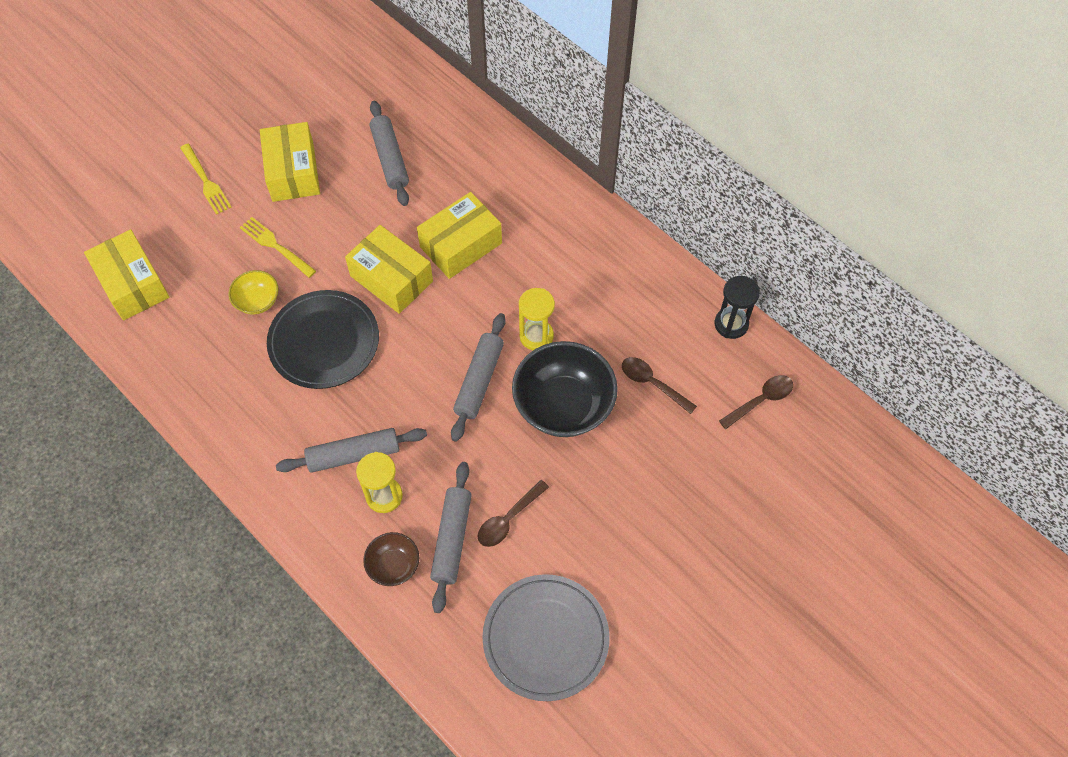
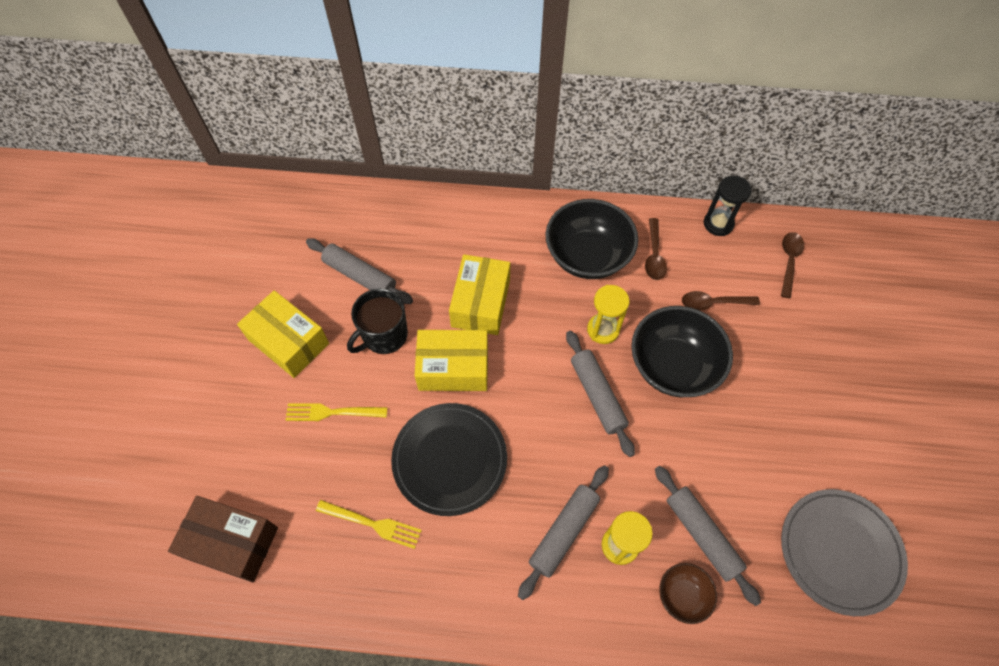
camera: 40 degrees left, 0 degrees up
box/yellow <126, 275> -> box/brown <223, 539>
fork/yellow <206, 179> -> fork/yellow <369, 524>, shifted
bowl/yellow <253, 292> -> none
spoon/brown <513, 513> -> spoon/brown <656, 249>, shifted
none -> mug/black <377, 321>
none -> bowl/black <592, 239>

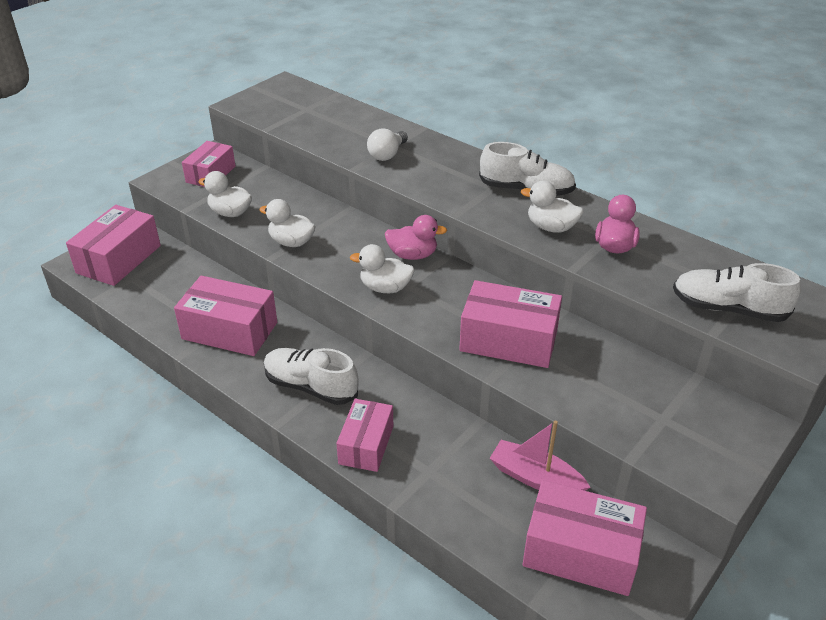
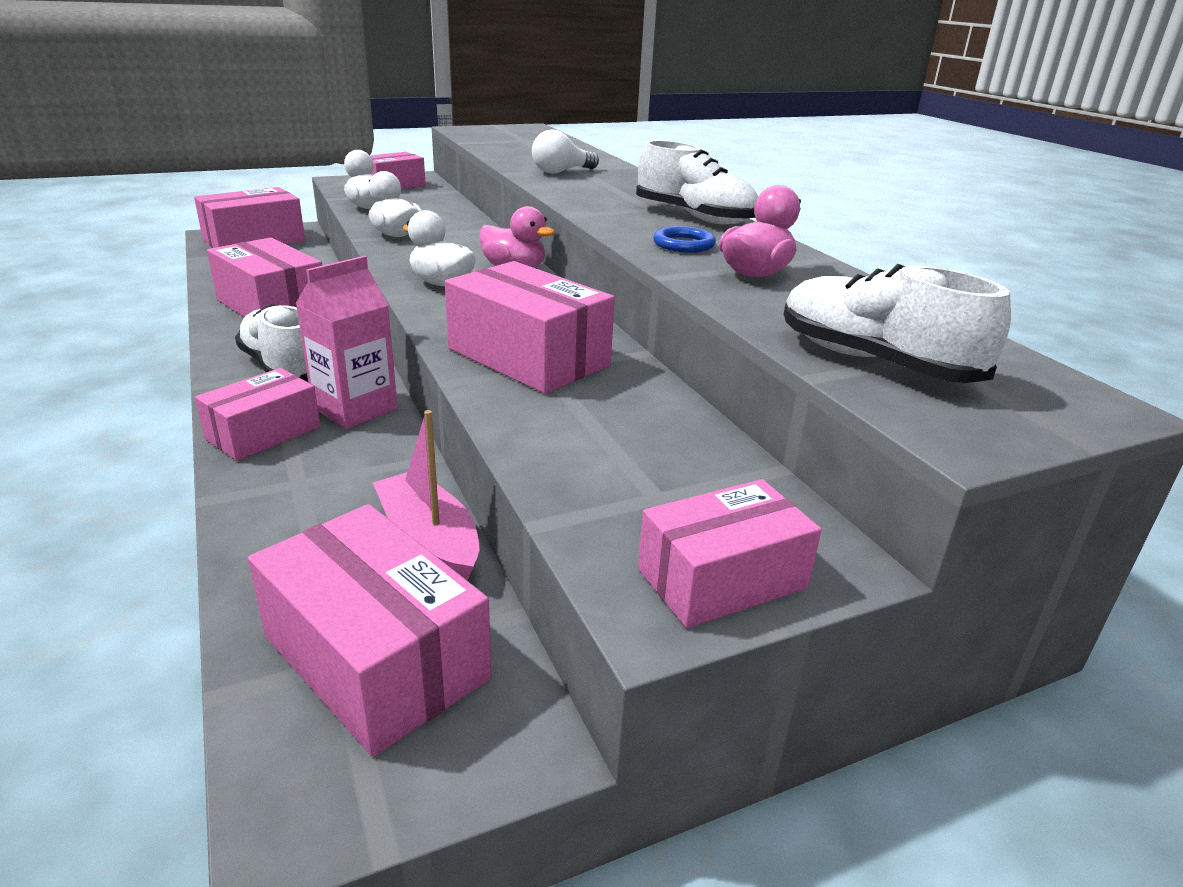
camera: 25 degrees right, 10 degrees down
duck/white <552, 207> -> ring/blue <684, 239>
none -> carton/pink <347, 342>
none -> box/pink <730, 553>

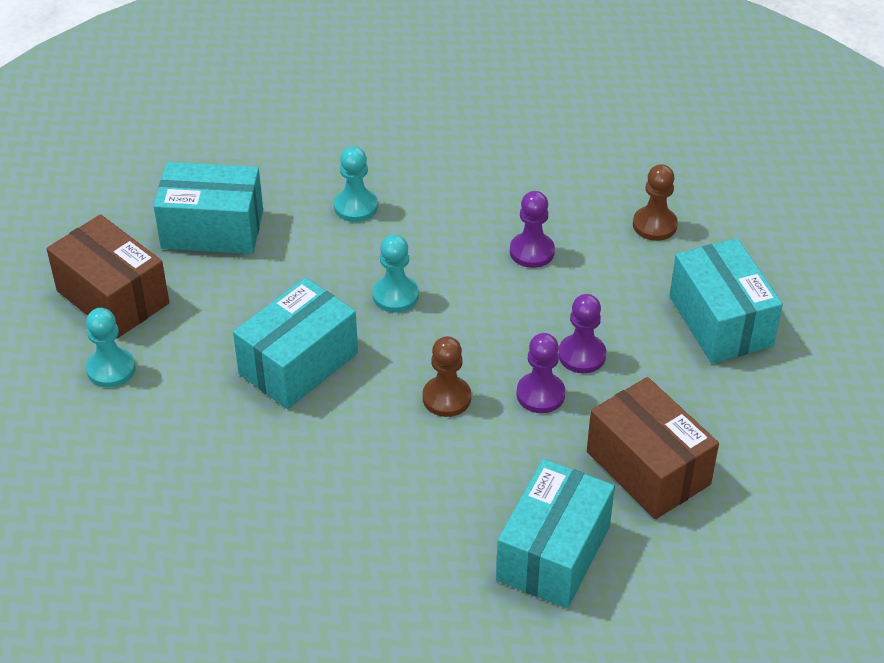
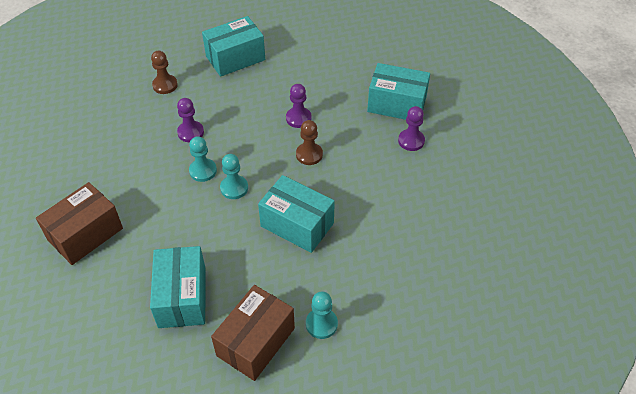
camera: 100 degrees left, 5 degrees up
pawn/turquoise <356, 184> -> pawn/turquoise <203, 159>, shifted
pawn/purple <582, 333> -> pawn/purple <411, 128>, shifted
box/brown <653, 448> -> box/brown <79, 223>, shifted

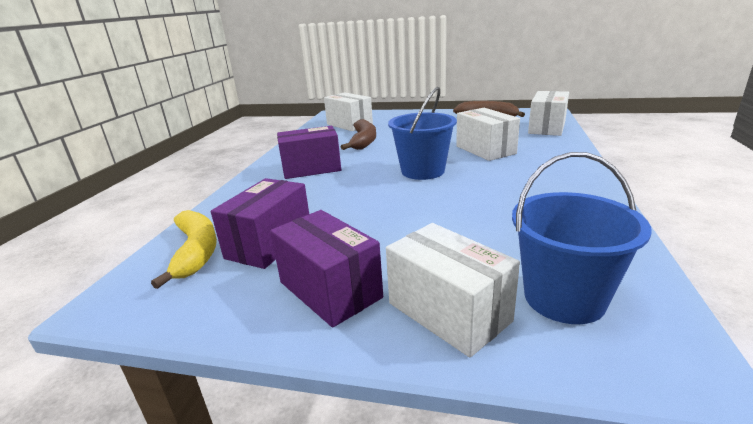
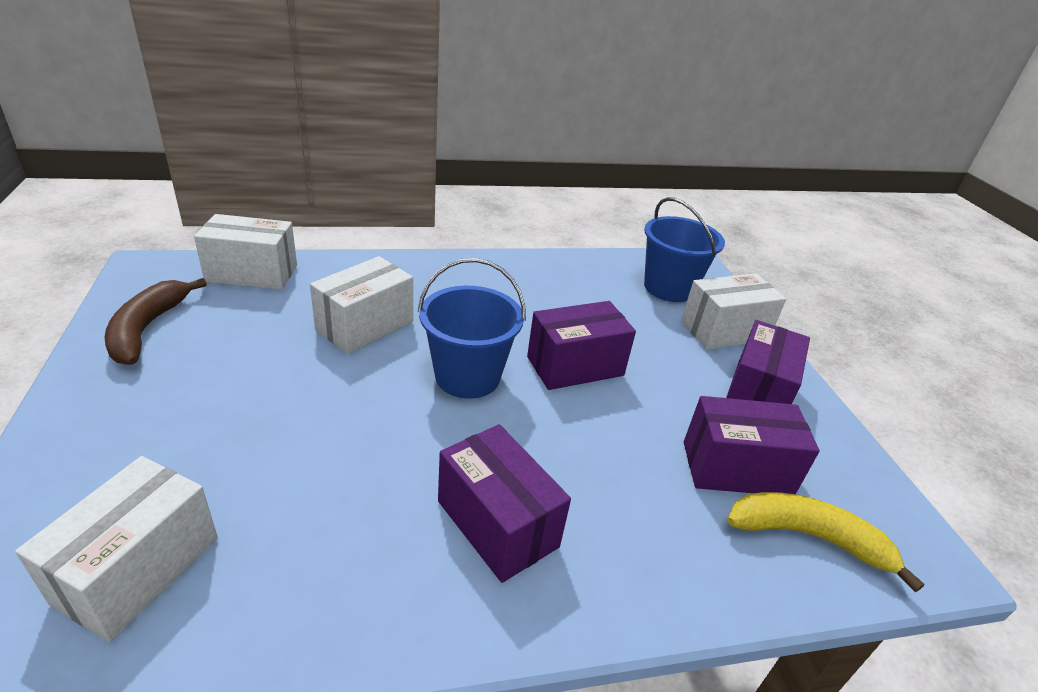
camera: 120 degrees left, 10 degrees up
banana/yellow <184, 249> -> banana/yellow <825, 542>, 60 degrees clockwise
banana/brown <358, 134> -> none
box/white <453, 290> -> box/white <733, 311>, 45 degrees clockwise
none -> box/purple <581, 345>

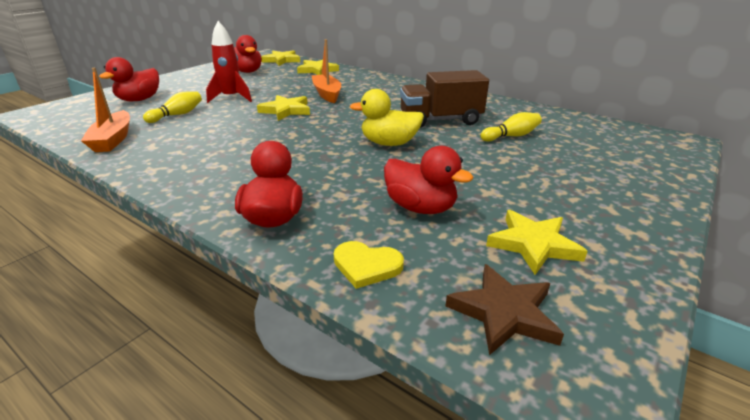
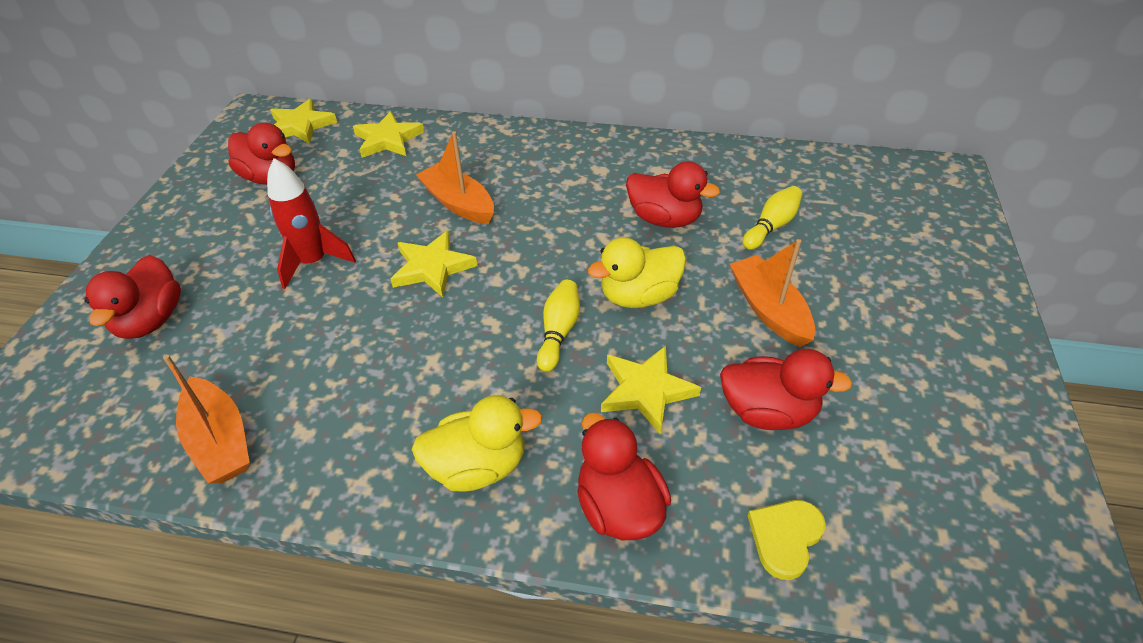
camera: 25 degrees left, 15 degrees up
bowling pin/yellow <172, 107> -> bowling pin/yellow <558, 326>, shifted
heart/yellow <369, 265> -> heart/yellow <787, 540>, 135 degrees clockwise
truck/brown <444, 99> -> duck/red <673, 194>
star/brown <505, 309> -> none
star/yellow <537, 242> -> star/yellow <651, 390>, shifted
none -> duck/yellow <477, 443>
none -> boat/orange <772, 293>

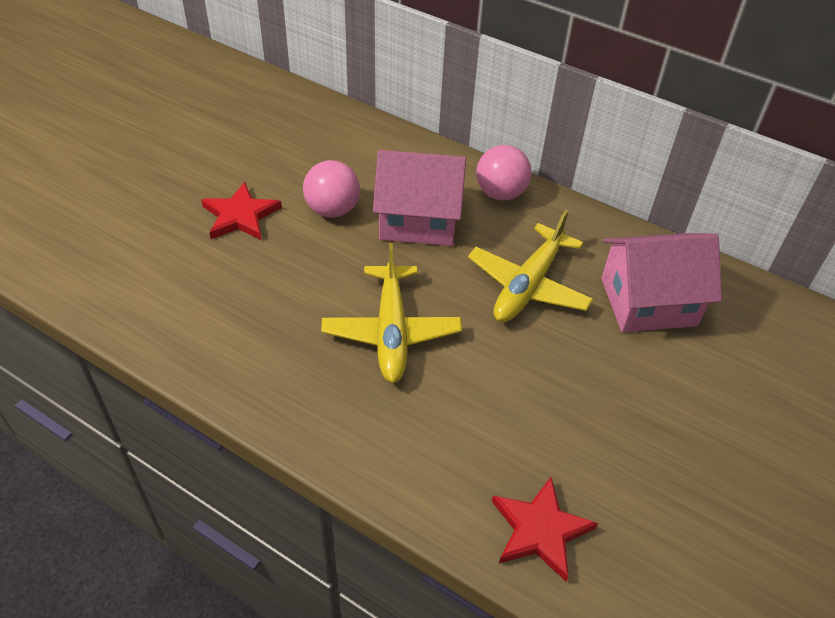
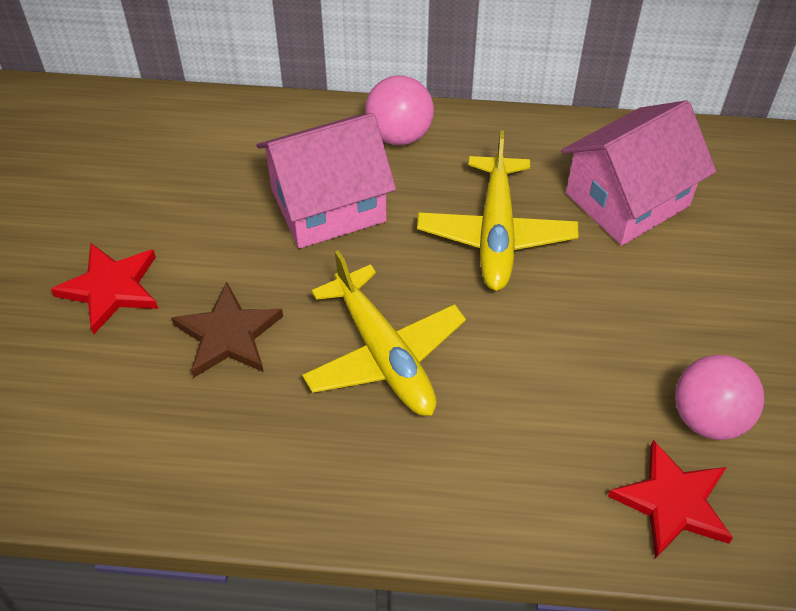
camera: 25 degrees left, 5 degrees up
ball/pink <331, 189> -> ball/pink <719, 397>, shifted
none -> star/brown <227, 330>

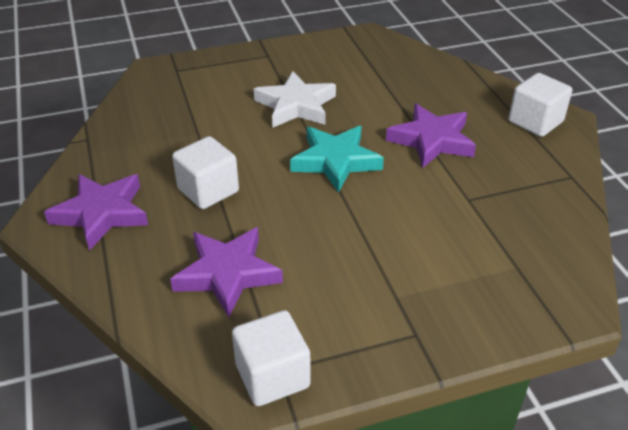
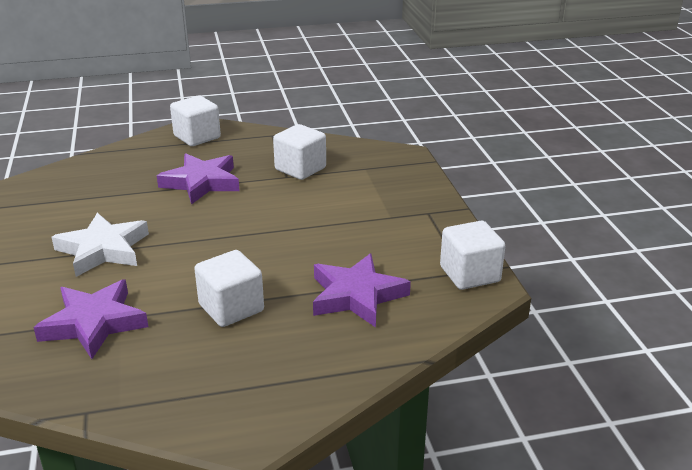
camera: 85 degrees left, 10 degrees down
star/purple <96, 212> -> star/purple <90, 319>, shifted
star/turquoise <337, 159> -> none
none -> cube/white <299, 152>

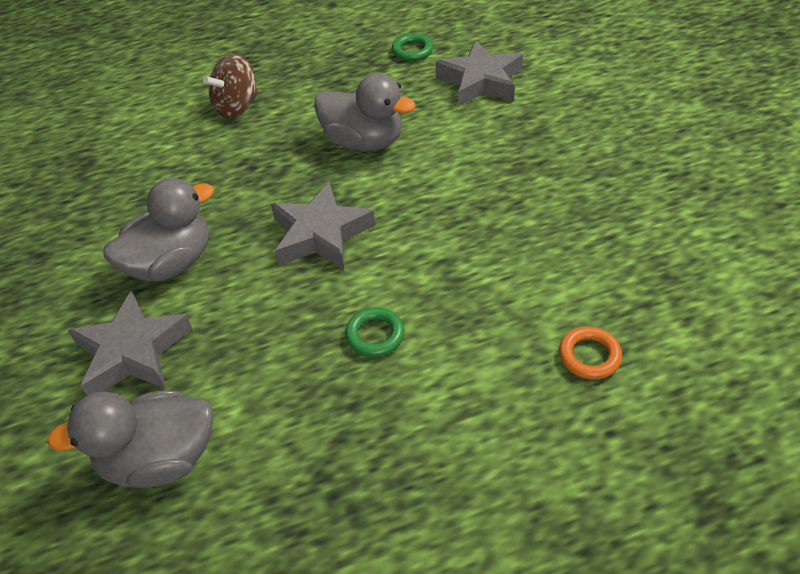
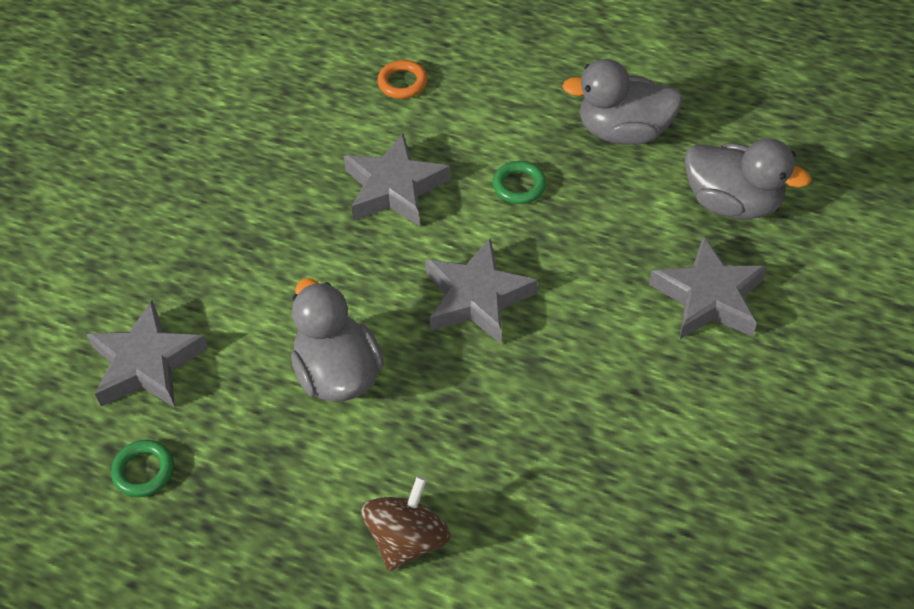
camera: 140 degrees left, 5 degrees up
duck/grey <158, 230> -> duck/grey <622, 102>, shifted
spinning top/brown <230, 86> -> spinning top/brown <405, 523>, 60 degrees counterclockwise
none -> star/grey <397, 180>

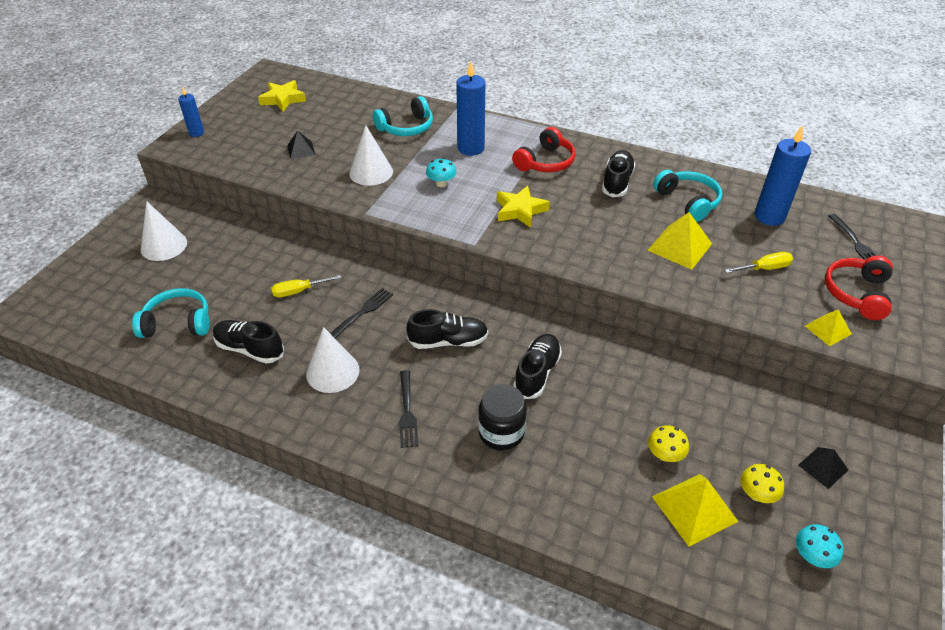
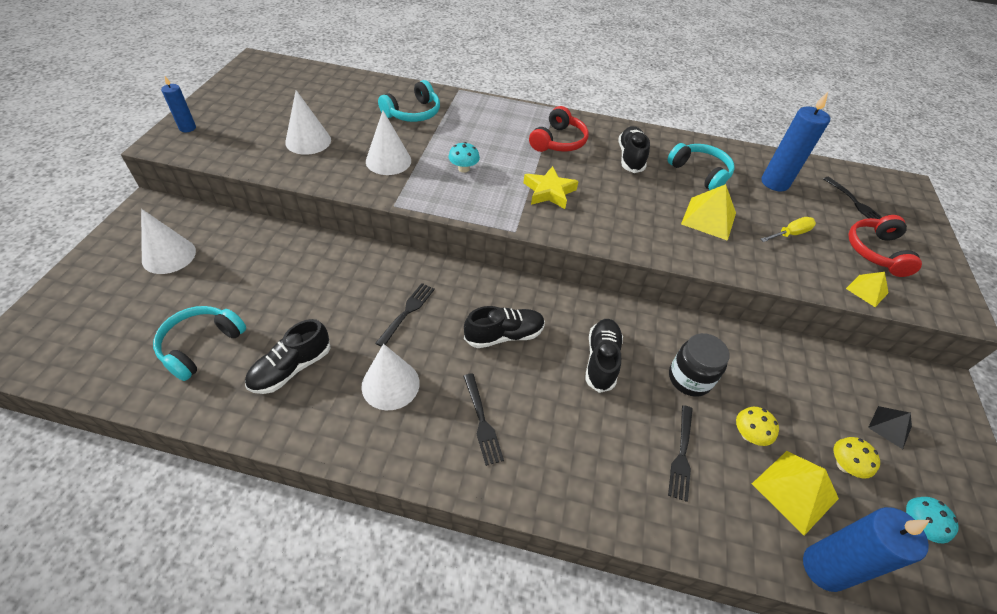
camera: 15 degrees left, 5 degrees up
headphones/turquoise <171, 313> -> headphones/turquoise <199, 343>, 45 degrees counterclockwise
shoe/black <248, 342> -> shoe/black <287, 356>, 60 degrees counterclockwise
star/yellow <282, 96> -> none
screwdriver/yellow <306, 286> -> none
pyramid/black <301, 144> -> cone/white <308, 122>
candle/blue <470, 108> -> candle/blue <866, 549>, shifted
jar/black <502, 417> -> jar/black <699, 365>, shifted
none -> fork/black <680, 453>

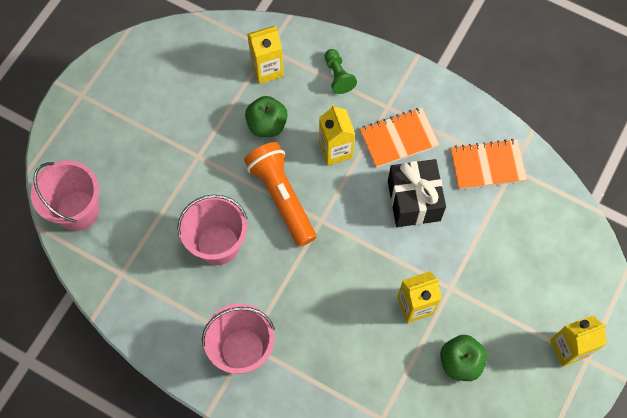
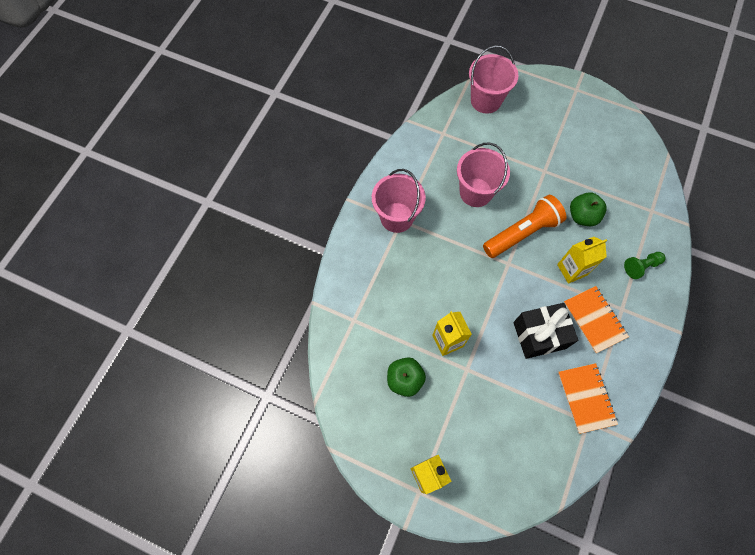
camera: 85 degrees right, 0 degrees up
carton/yellow <265, 55> -> none

